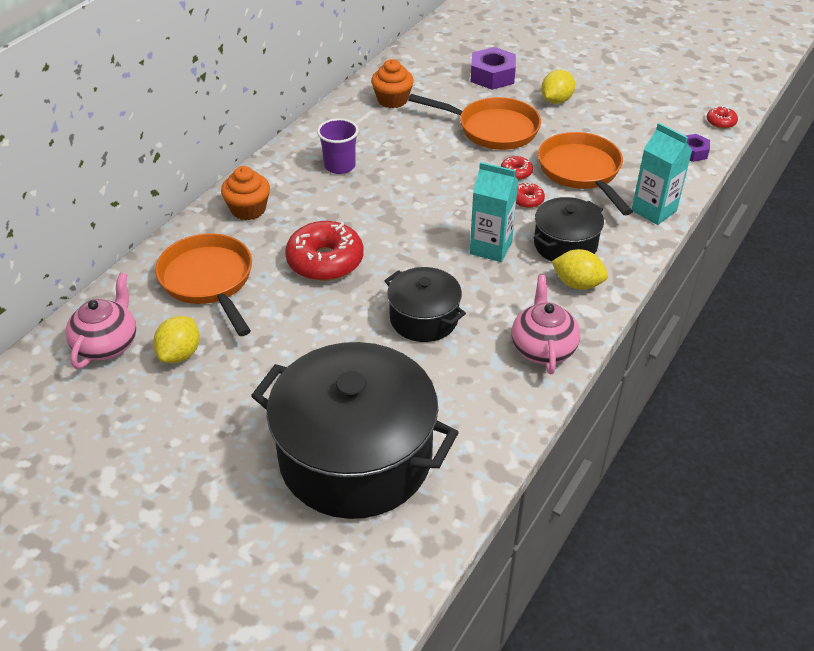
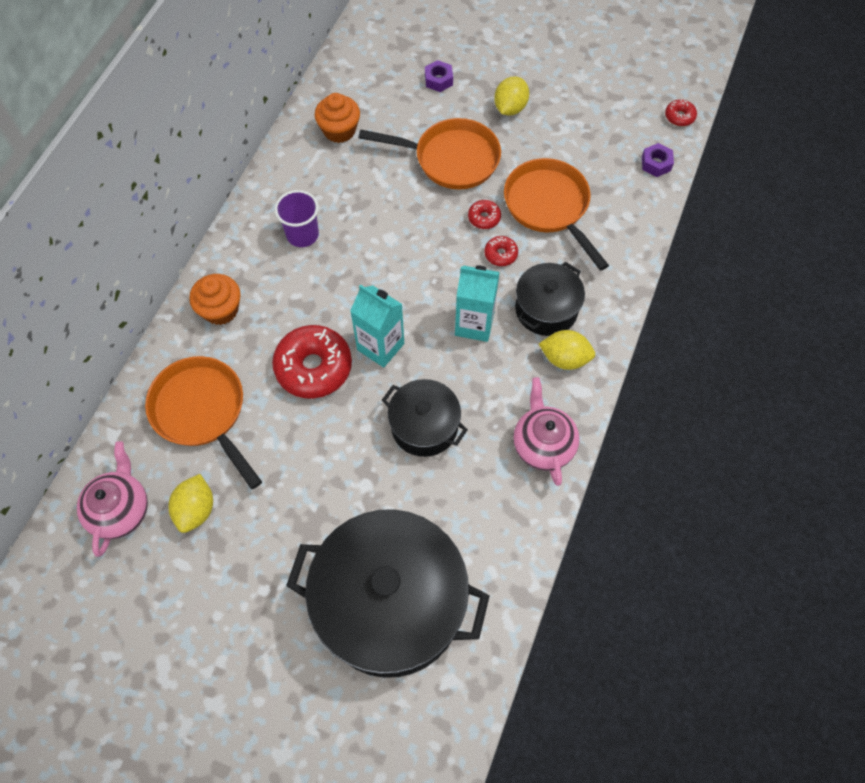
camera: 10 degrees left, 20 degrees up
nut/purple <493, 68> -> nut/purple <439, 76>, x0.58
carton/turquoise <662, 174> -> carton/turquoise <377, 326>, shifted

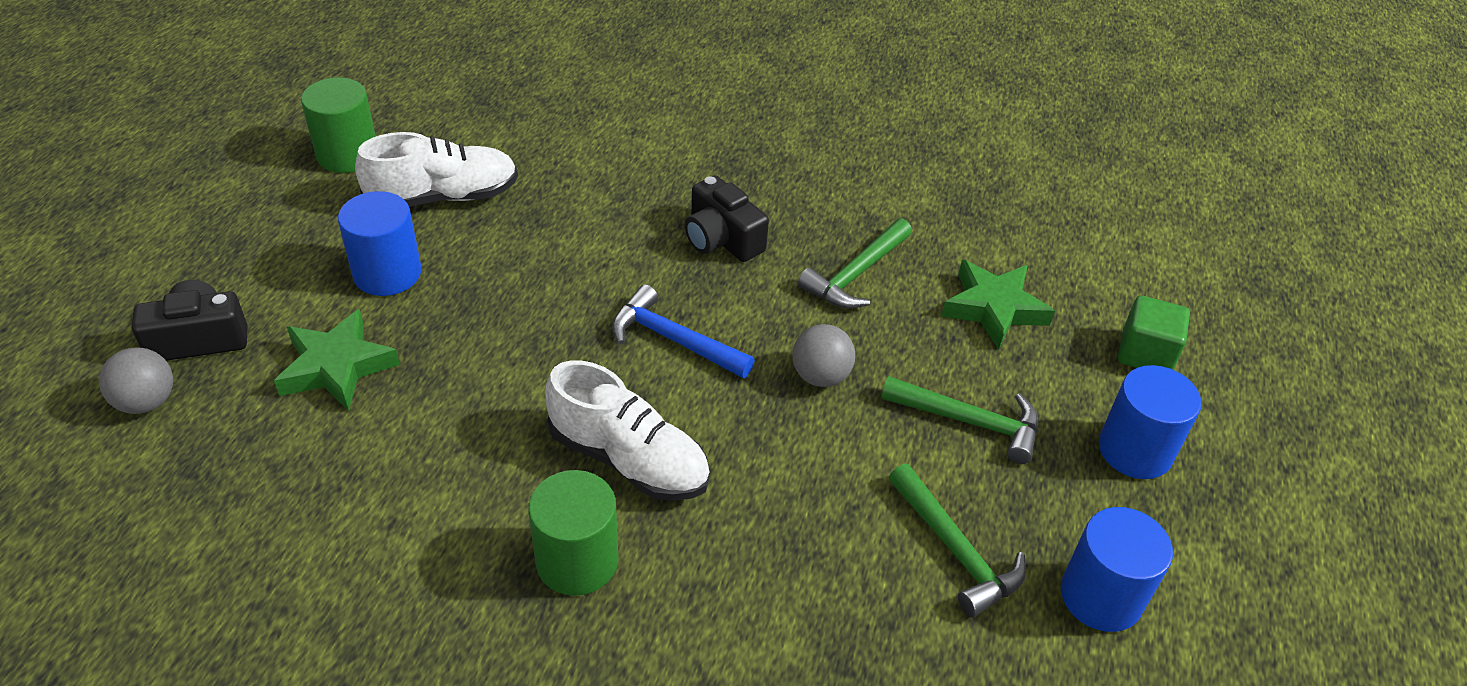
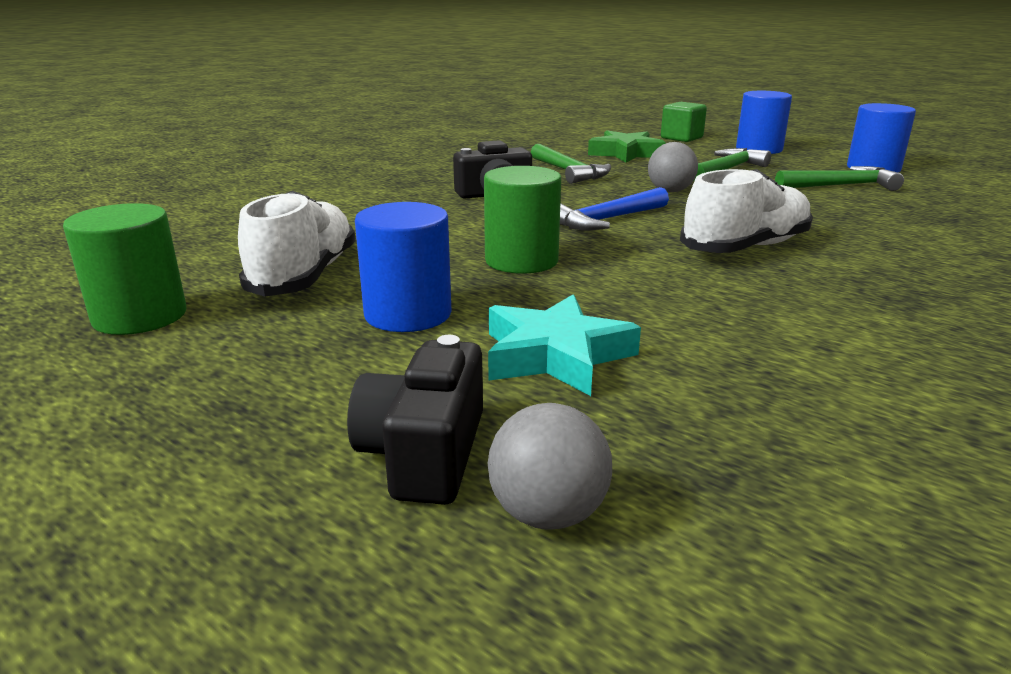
camera: 65 degrees left, 20 degrees down
star/green <337, 360> -> star/turquoise <564, 345>
cylinder/green <573, 533> -> cylinder/green <522, 220>, shifted

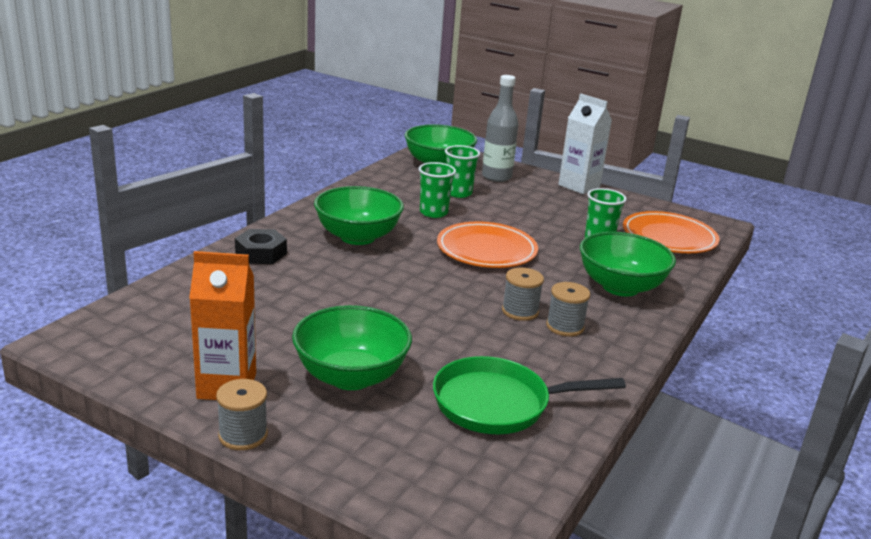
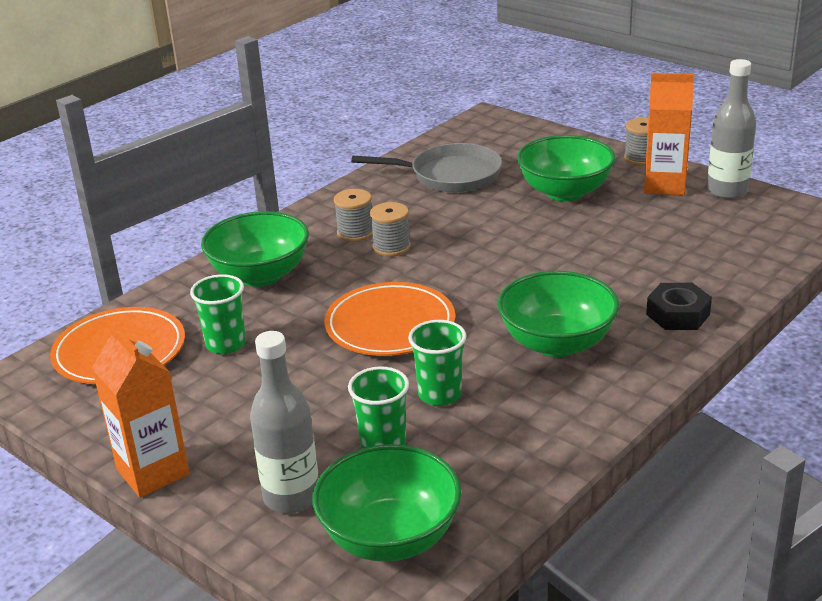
camera: 165 degrees left, 5 degrees up
pan/green <529, 395> -> pan/grey <427, 168>
carton/white <585, 144> -> carton/orange <141, 410>
none -> bottle/grey <731, 129>

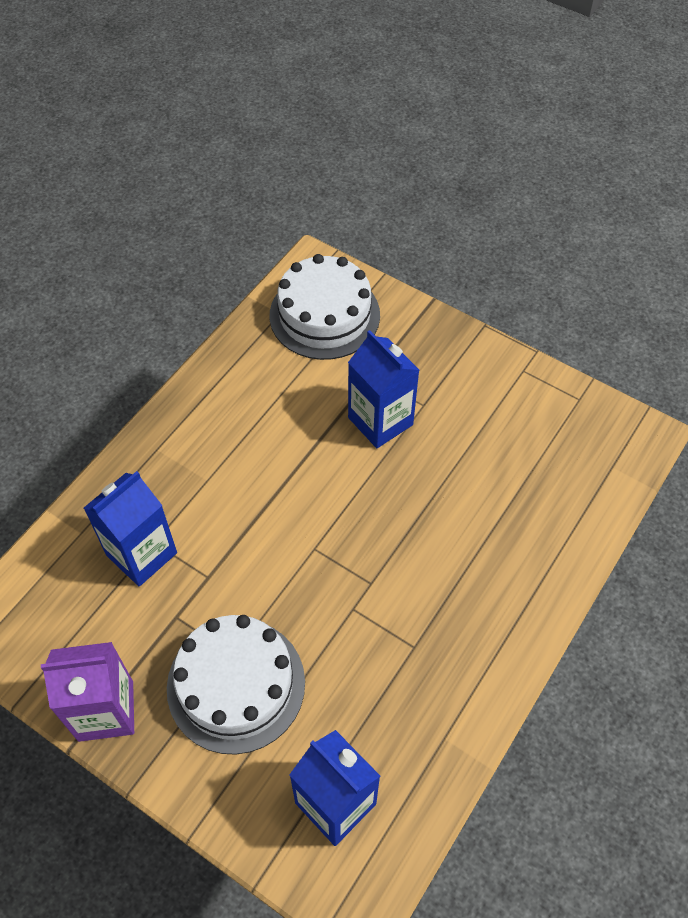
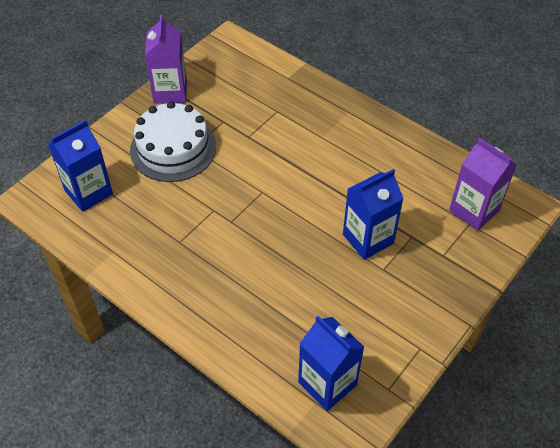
camera: 95 degrees right, 5 degrees down
carton/blue <130, 529> -> carton/blue <331, 363>, shifted
cake/white <325, 307> -> carton/purple <483, 184>

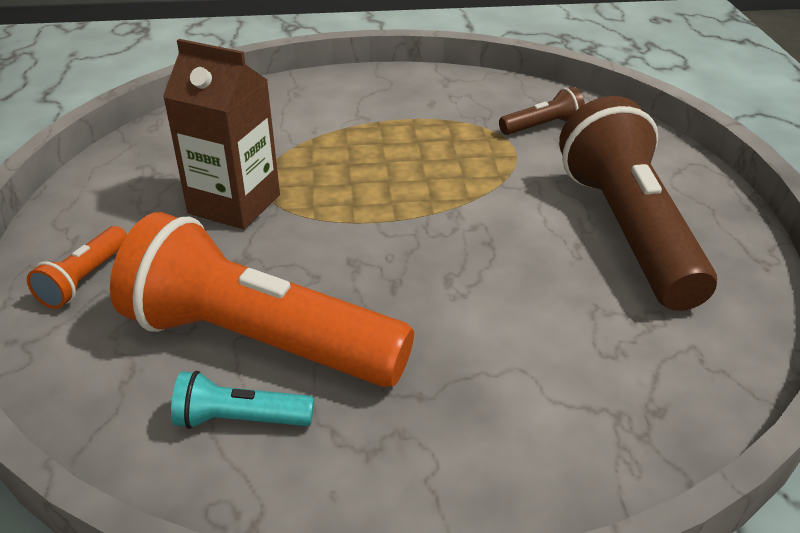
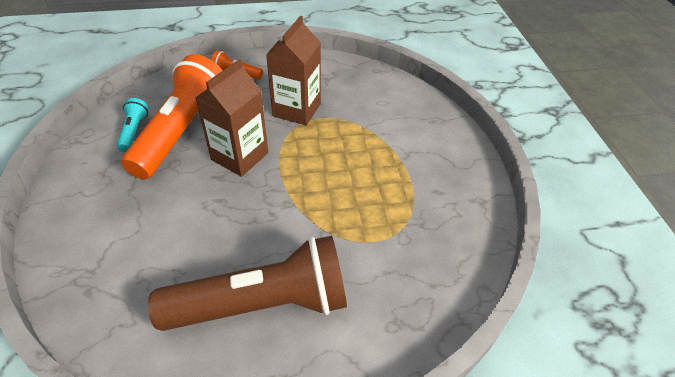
camera: 85 degrees right, 10 degrees up
flashlight/brown <542, 111> -> none
none -> carton/brown <231, 118>

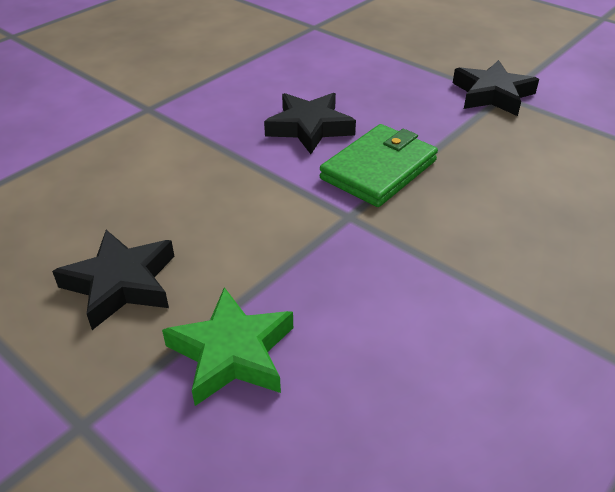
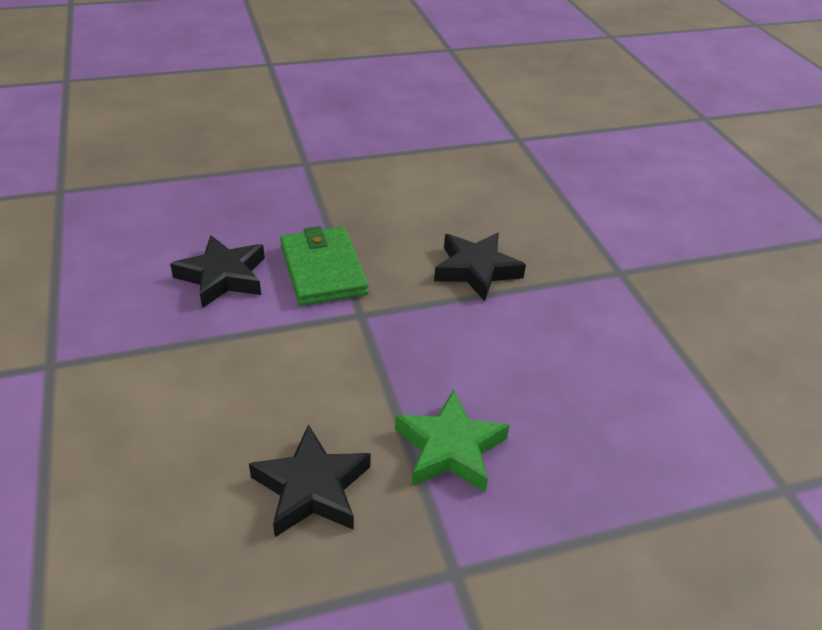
camera: 60 degrees left, 0 degrees up
star/black <496, 88> -> star/black <480, 267>, shifted

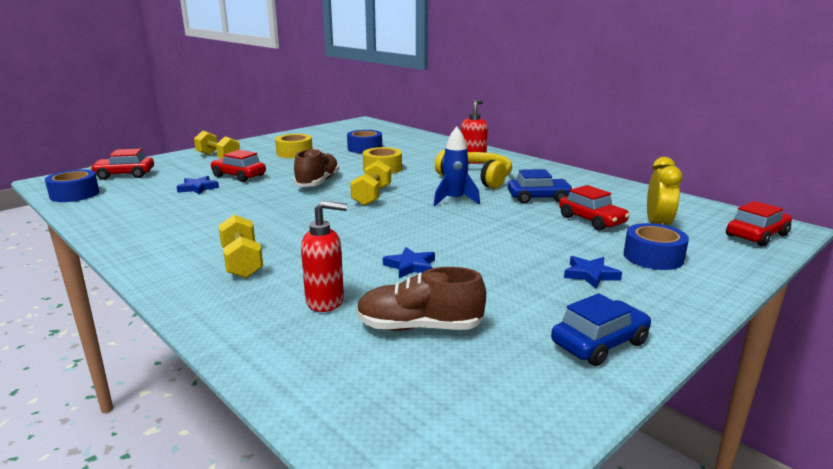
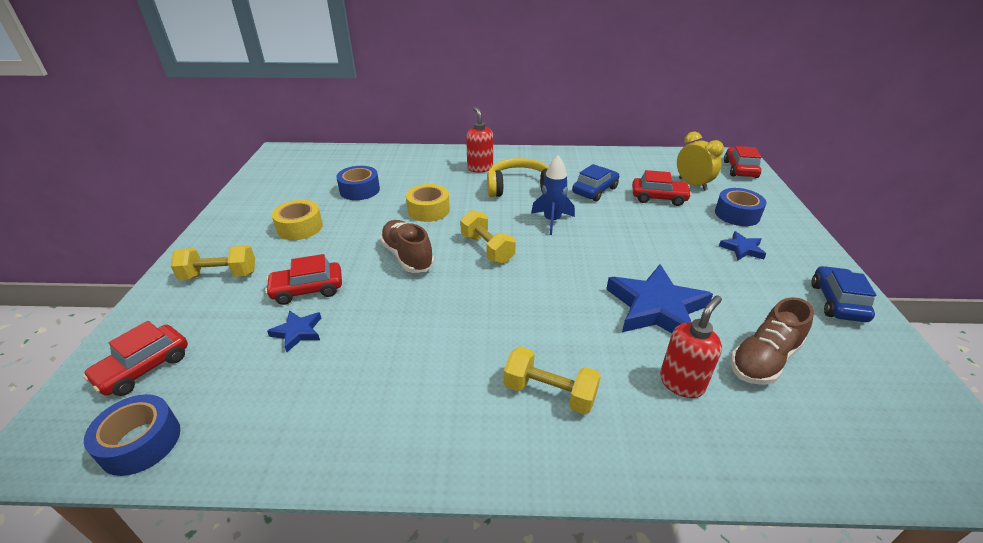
camera: 45 degrees left, 15 degrees up
star/blue <409, 262> -> star/blue <659, 298>, x2.07

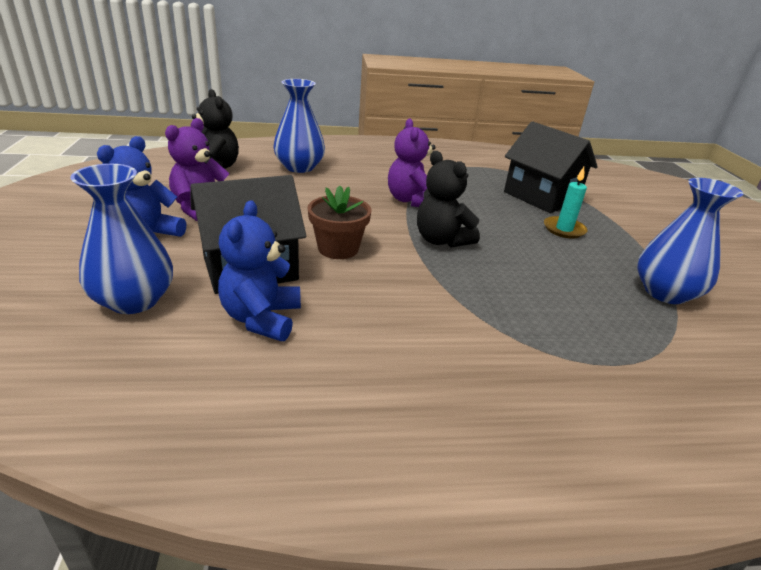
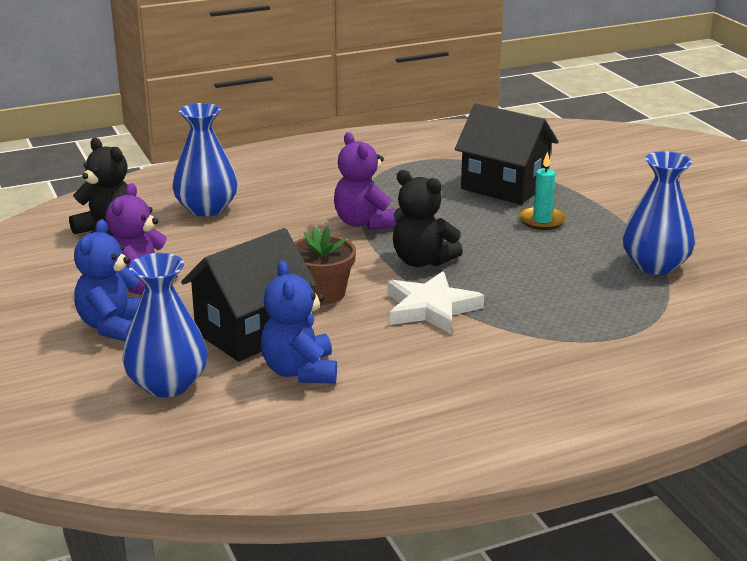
camera: 15 degrees left, 5 degrees down
none -> star/white <436, 302>

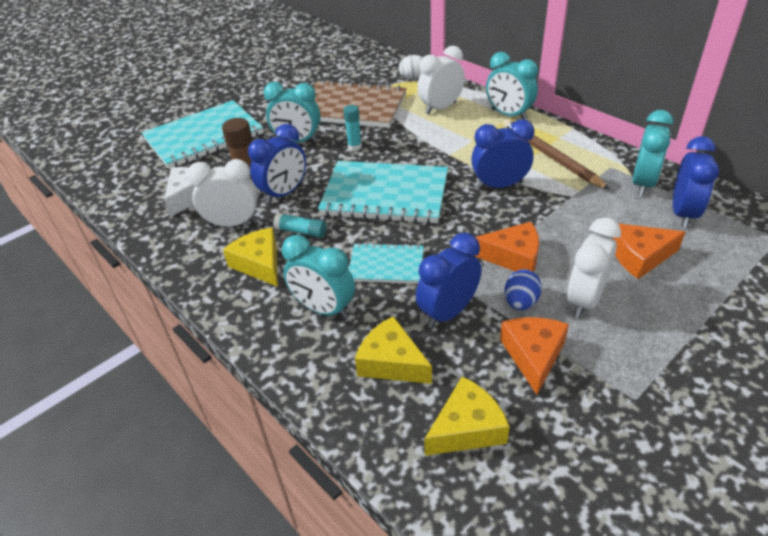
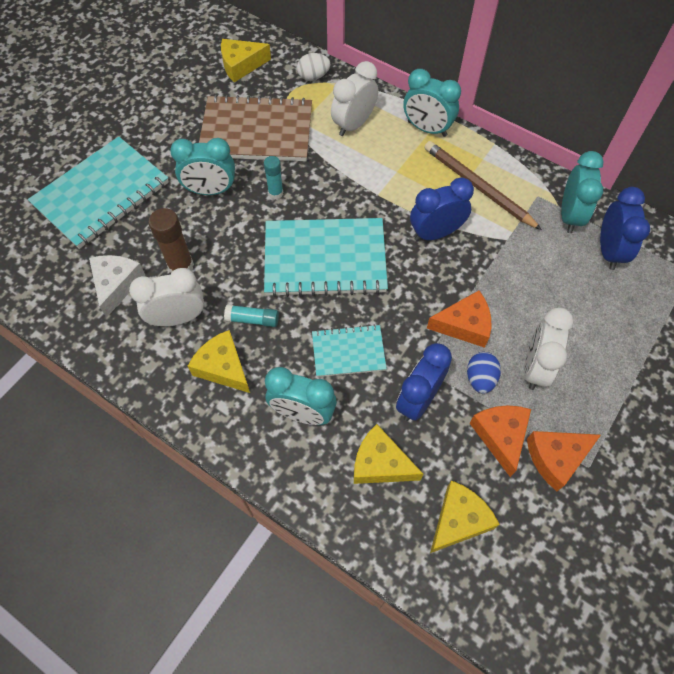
camera: 15 degrees left, 20 degrees up
clock/blue <277, 164> -> none
cheese/orange <649, 251> -> cheese/orange <564, 461>, shifted
none -> cheese/yellow <246, 60>

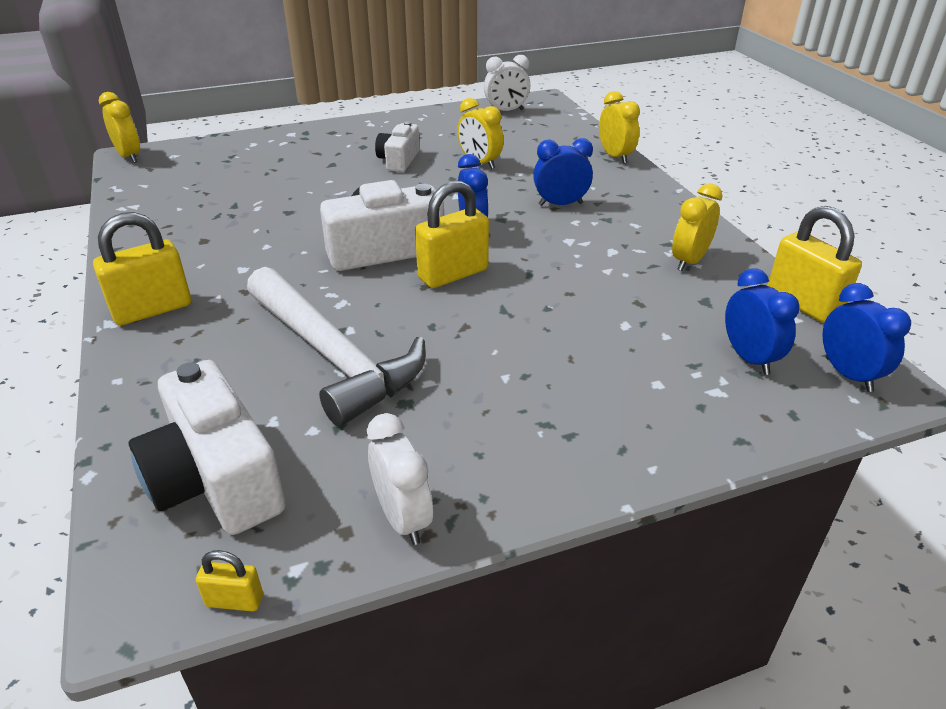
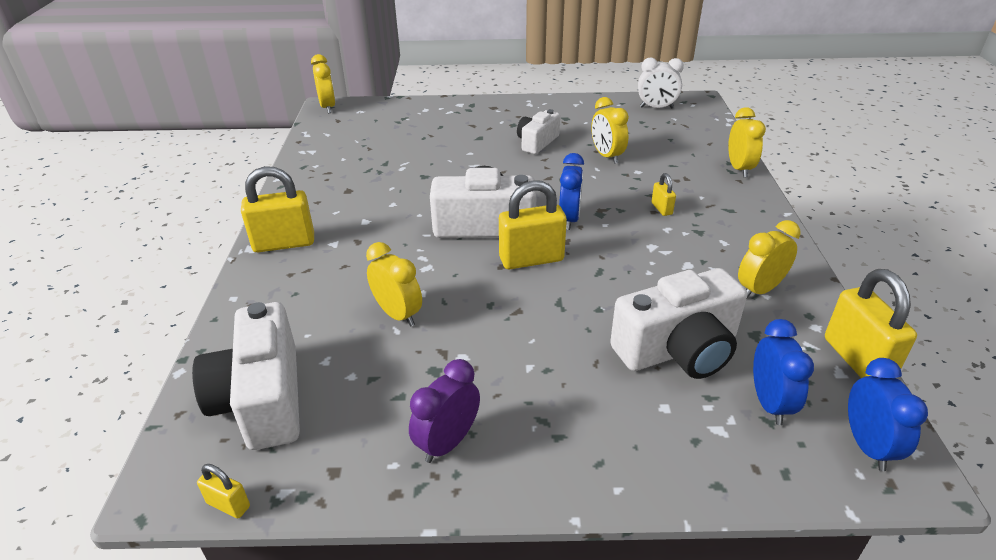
camera: 20 degrees right, 0 degrees up
hammer/white <336, 347> -> clock/yellow <394, 284>
clock/white <400, 479> -> none
clock/blue <563, 172> -> padlock/yellow <663, 194>
none -> clock/purple <444, 411>
none -> camera/white <678, 323>

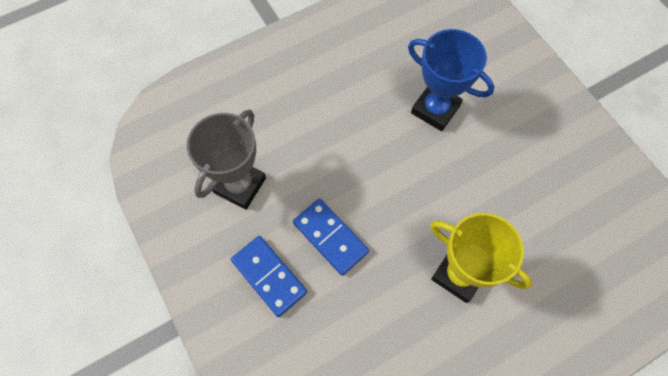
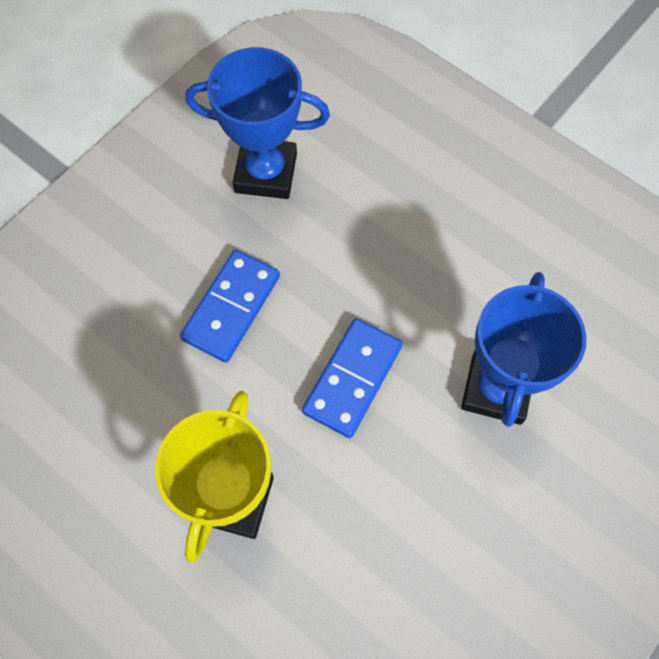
camera: 70 degrees right, 0 degrees up
trophy/grey <226, 159> -> trophy/blue <257, 123>
domino/blue <269, 276> -> domino/blue <352, 378>, shifted

